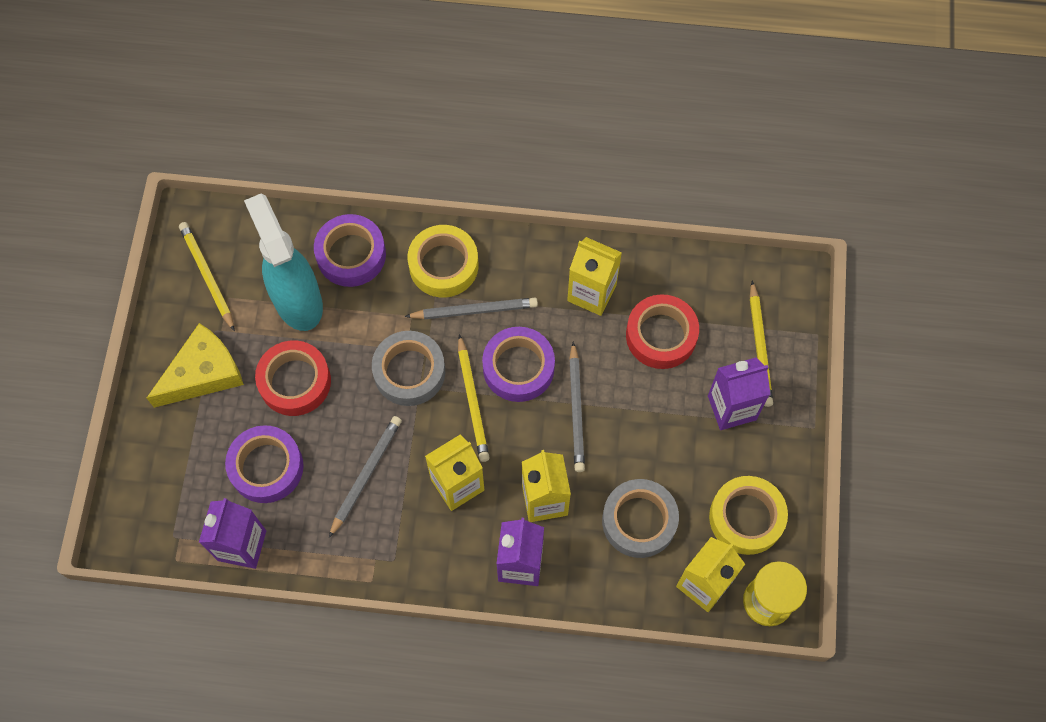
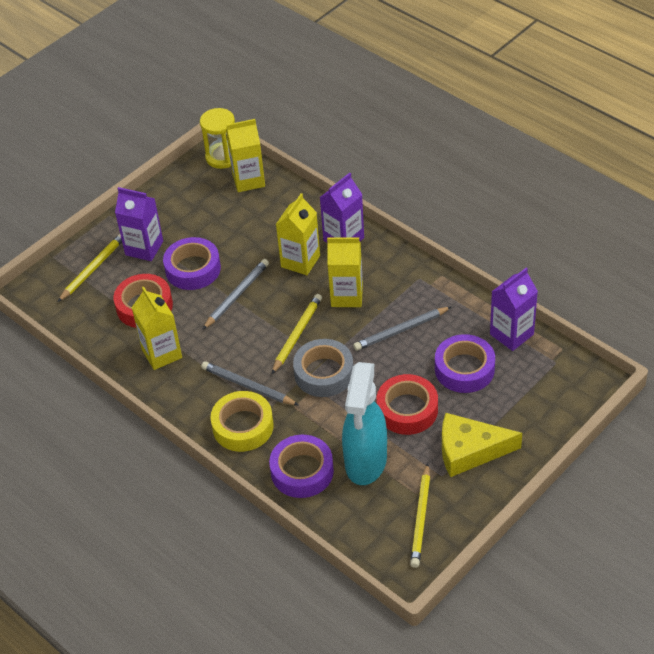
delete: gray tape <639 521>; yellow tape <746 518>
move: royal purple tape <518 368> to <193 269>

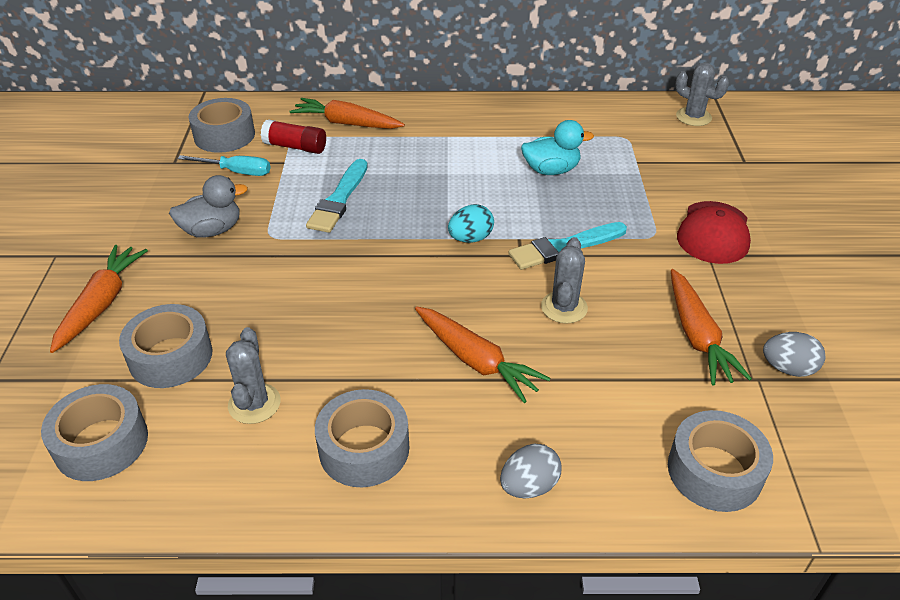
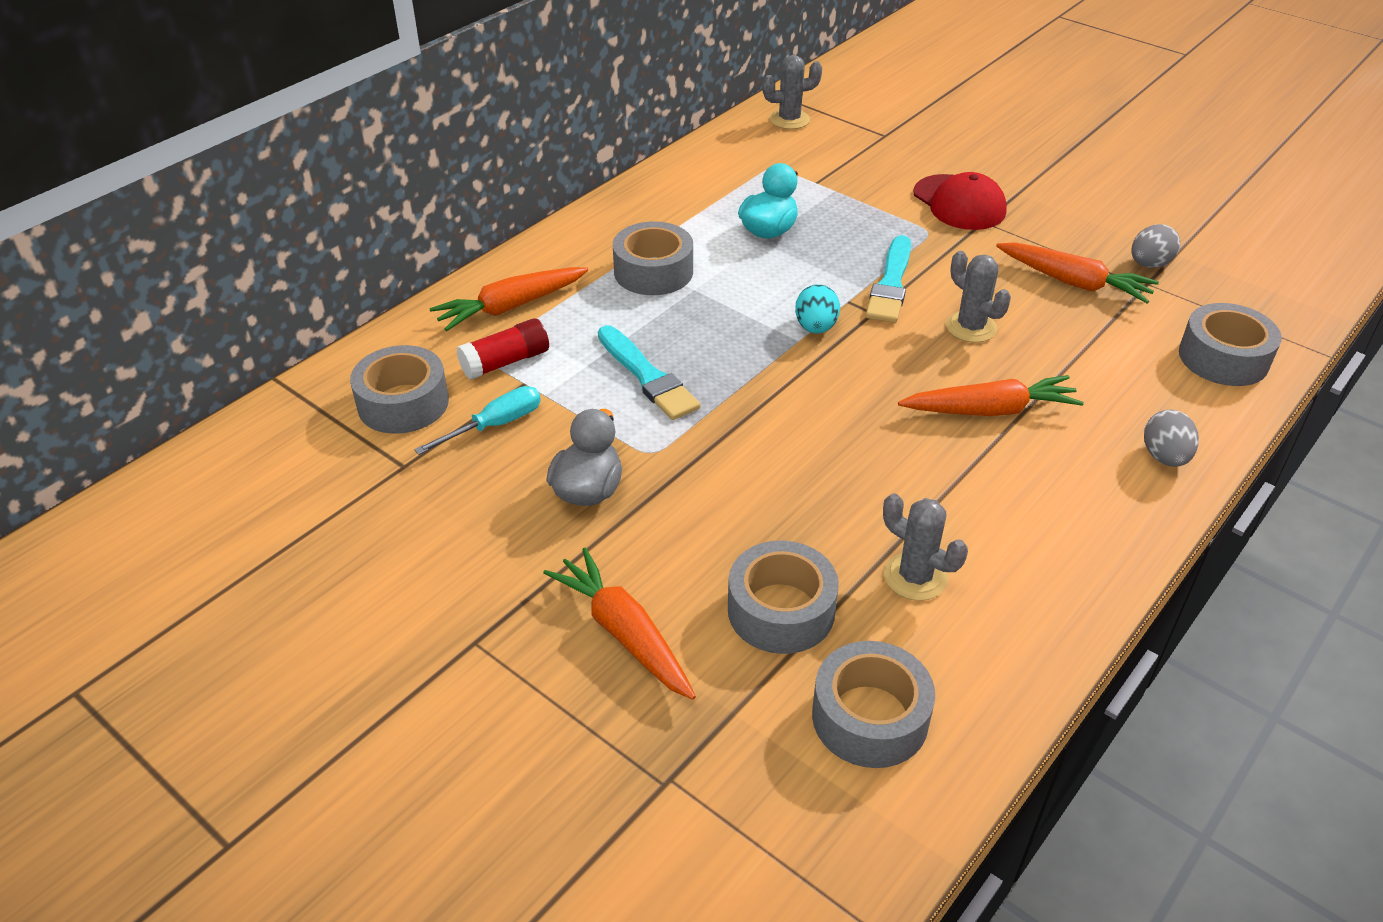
move: gray tape <364 448> to <653 272>

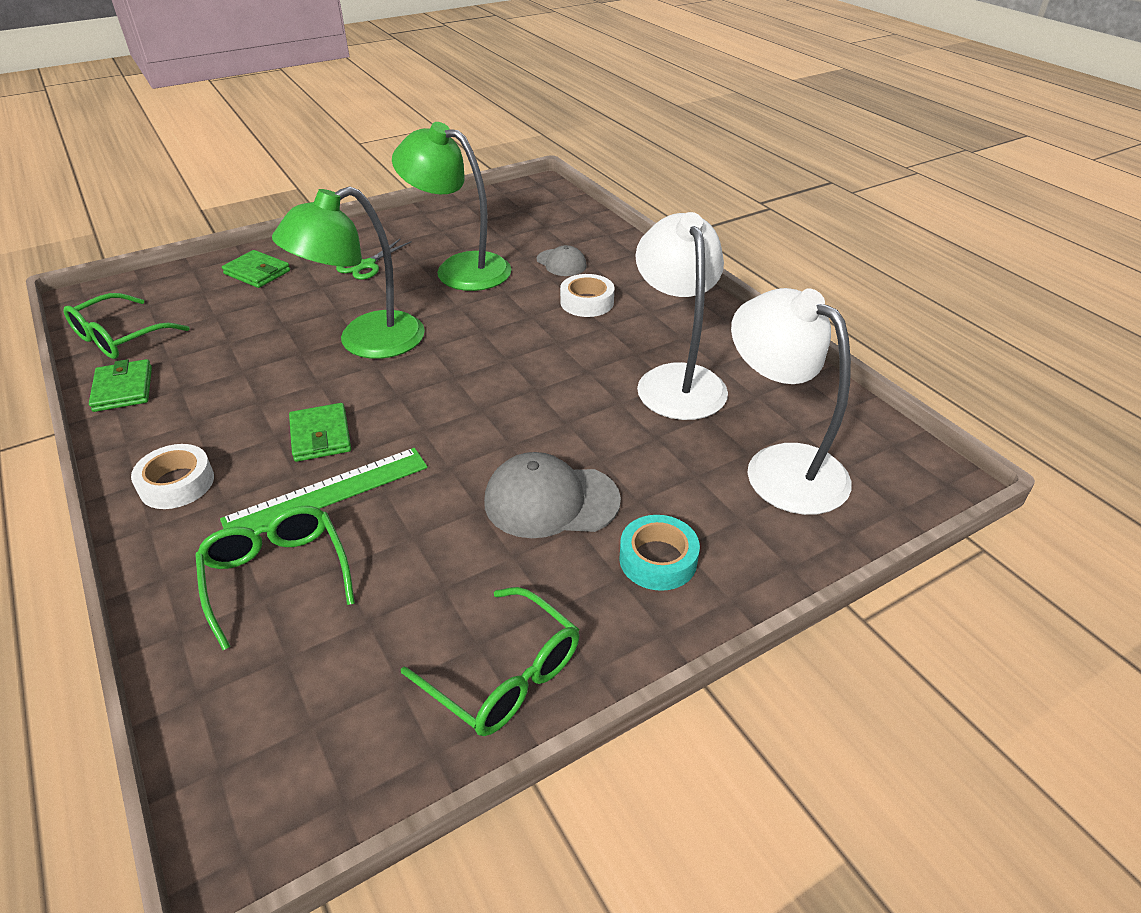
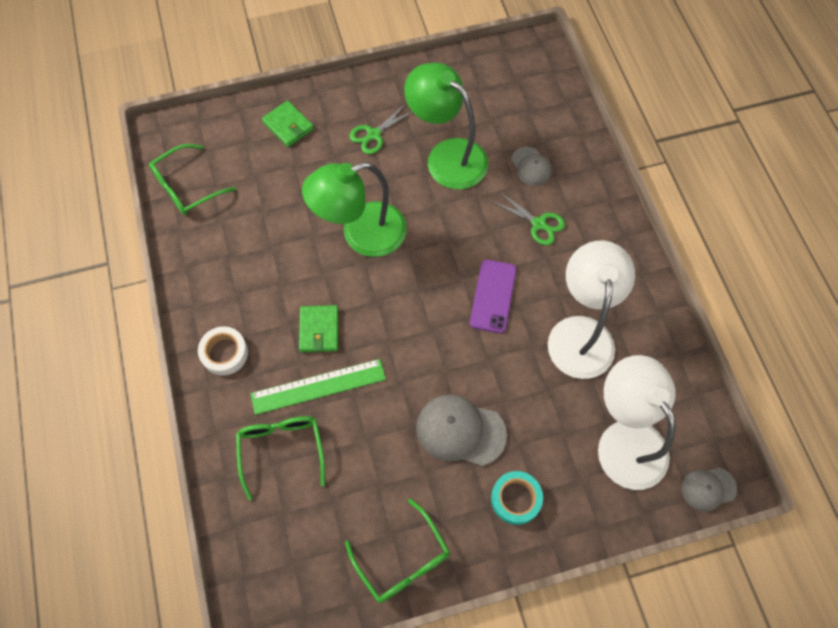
delete: emerald wallet <123 389>
insert: royal purple phone <493 296>; gray cap <708 489>
replace: white tape <587 302> to emerald pair of scissors <538 224>

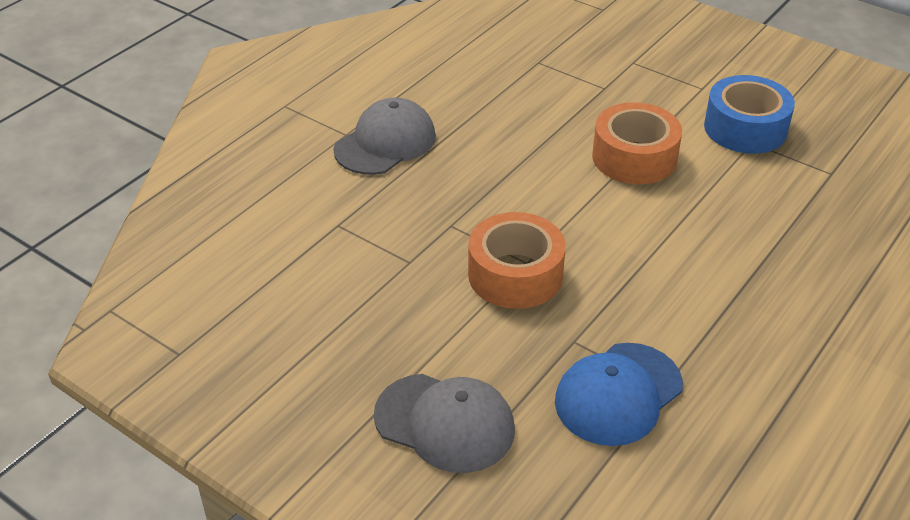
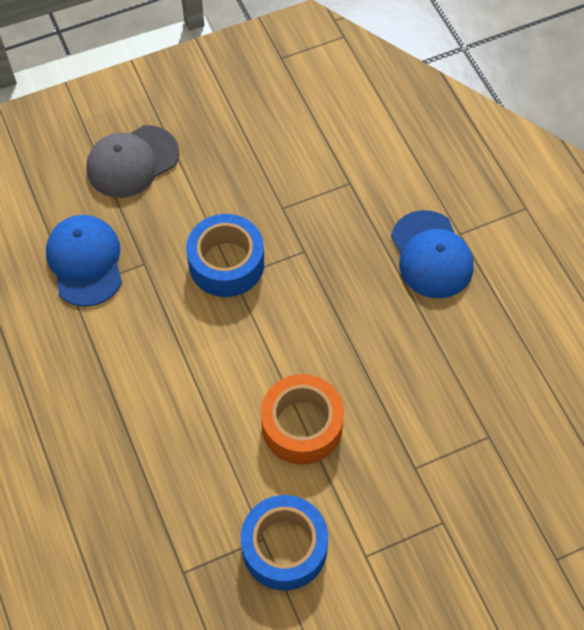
recolor: gray cap <385 143> to blue cap <431 255>; orange tape <515 274> to blue tape <226 263>

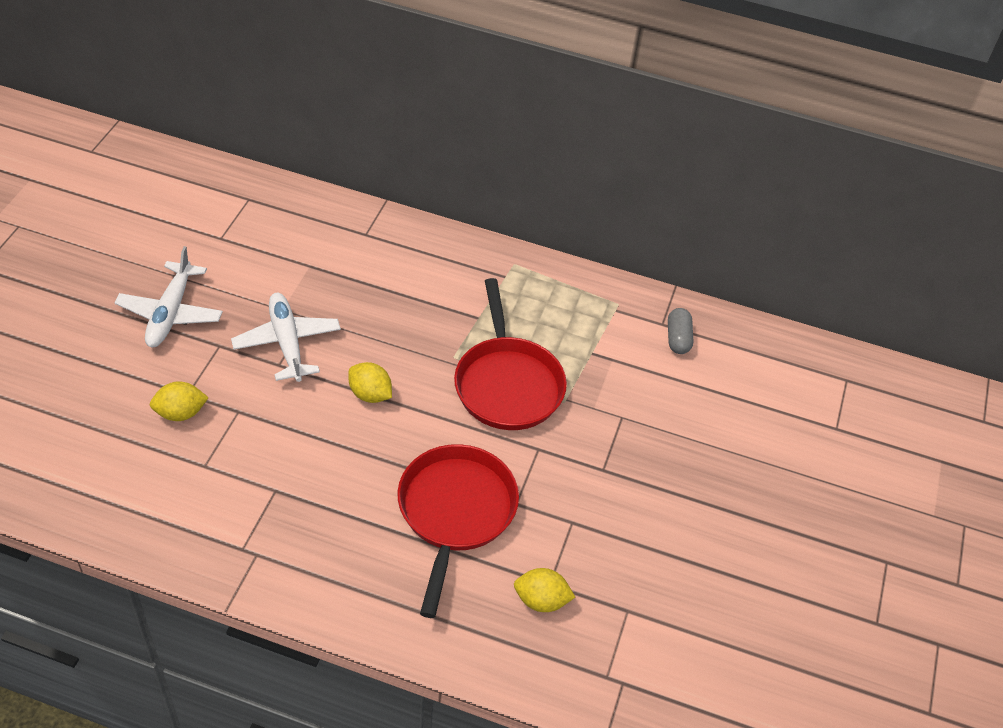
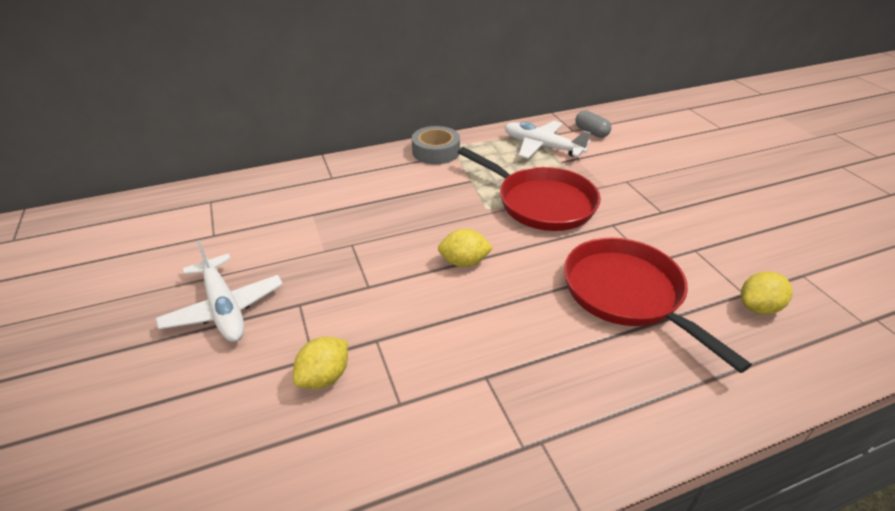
insert: gray tape <436 151>
move: white plane <287 343> to <542 147>

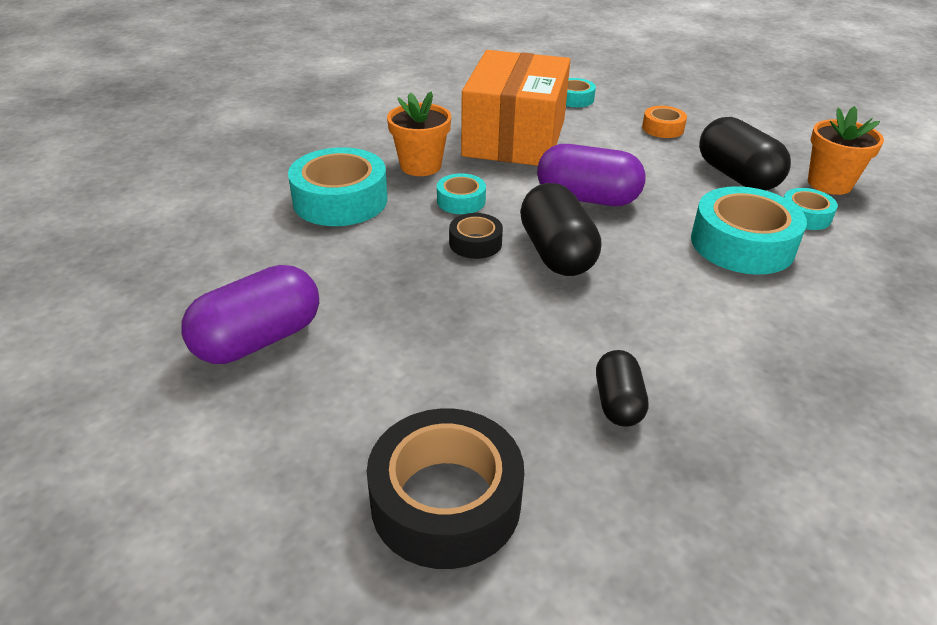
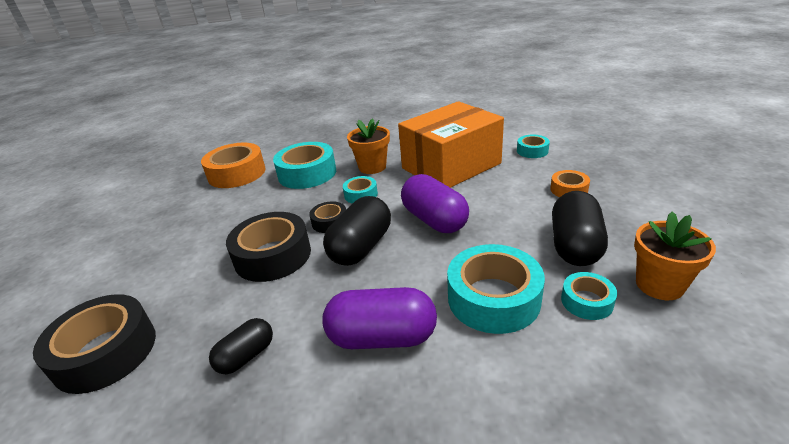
insert: orange tape <237 173>; jet-black tape <273 255>
move: royal purple capsule <258 339> to <382 337>

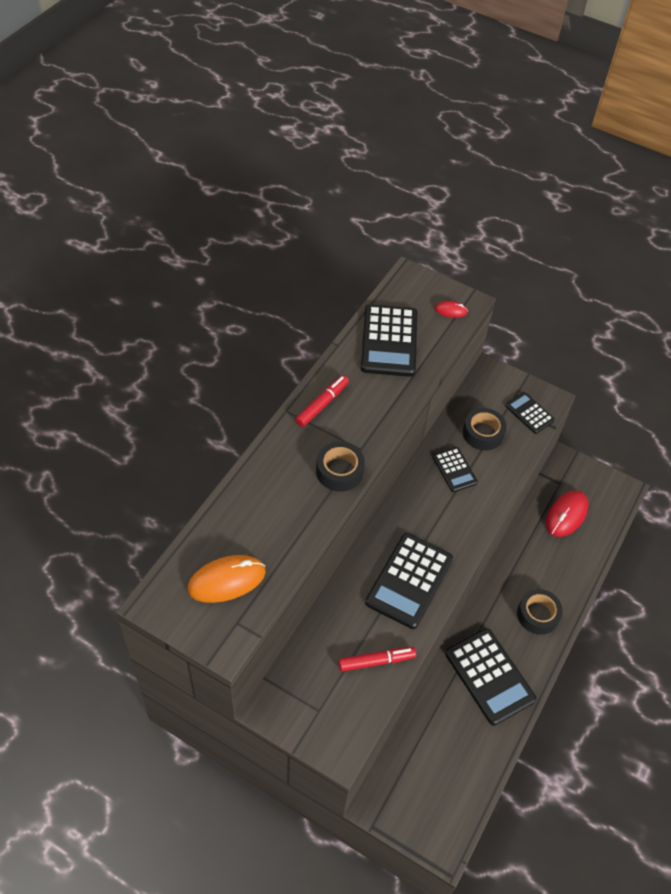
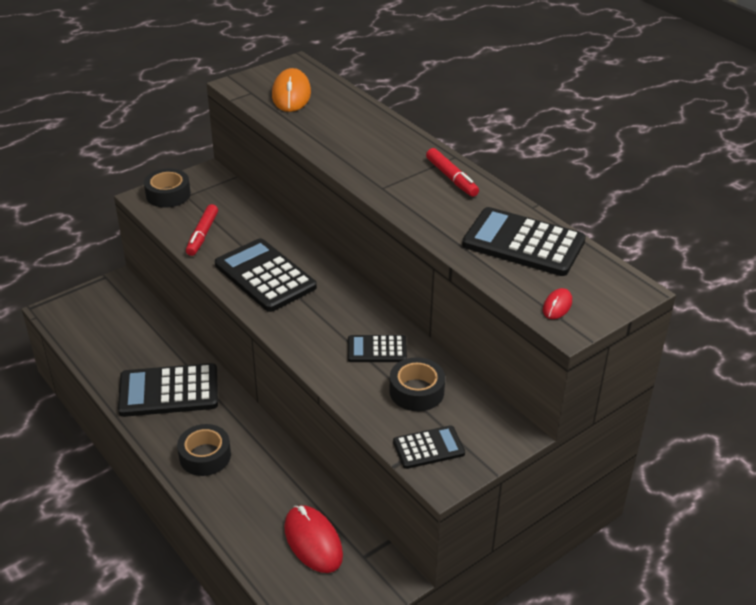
move: jet-black tape <339 471> to <168 194>

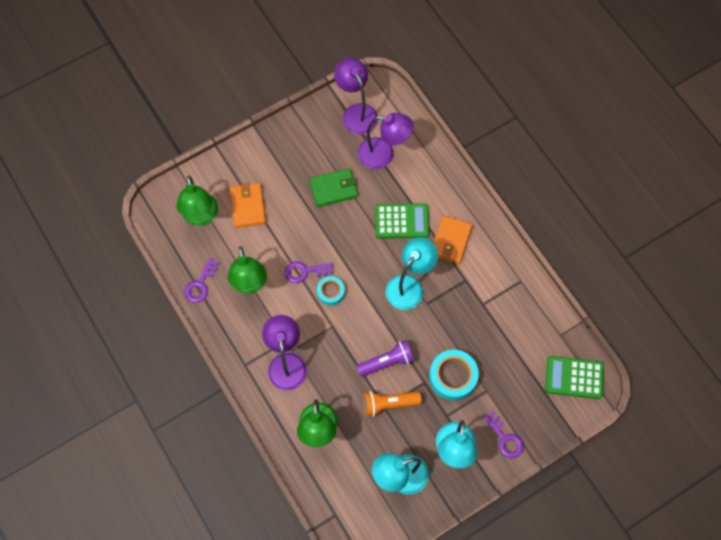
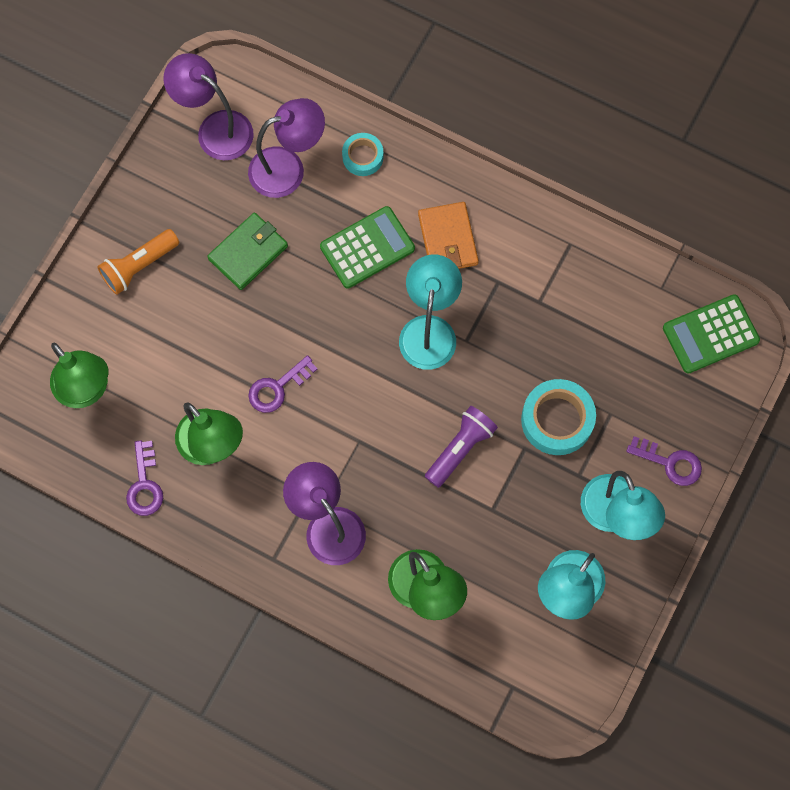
delete: orange wallet <248 206>
move: aqua tape <331 292> to <363 157>; orange torch <389 404> to <139 266>

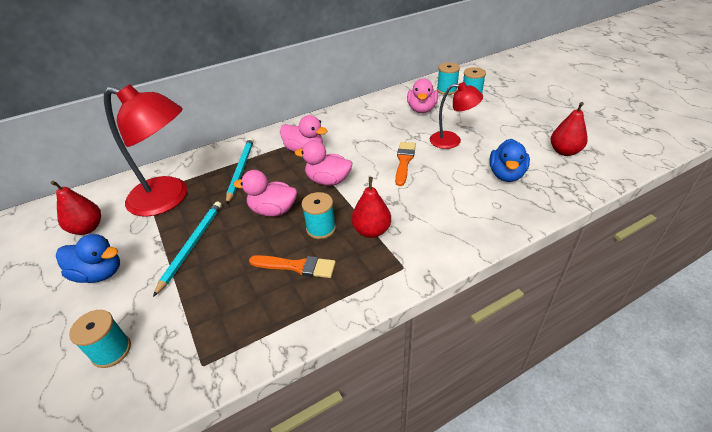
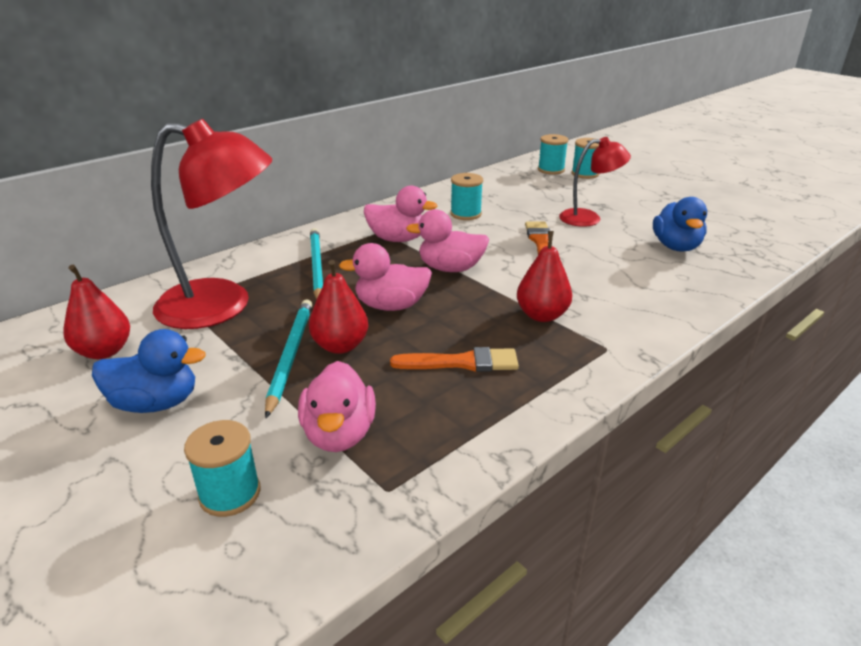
move: aqua spool <321 228> to <465 214>; pink duck <421 109> to <339 434>; scarlet pear fruit <564 151> to <340 346>

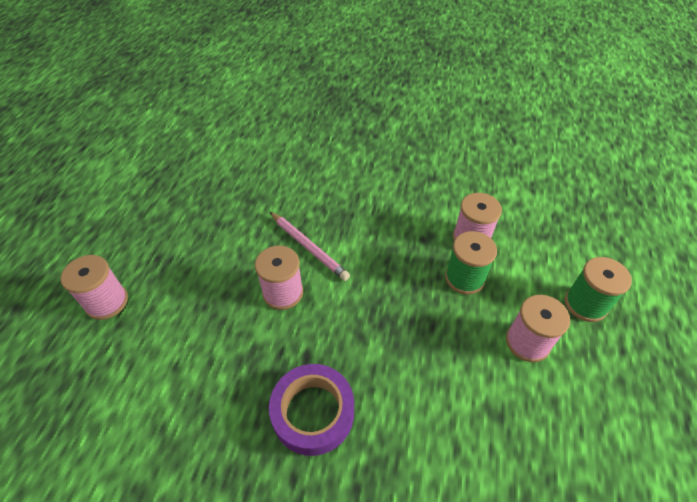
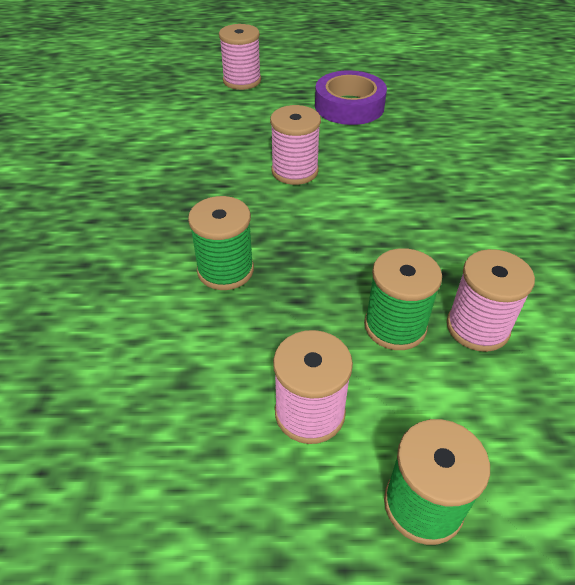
delete: pink lead pencil <309 247>
insert: emerald spool <225 270>
move: royal purple tape <313 412> to <349 106>

